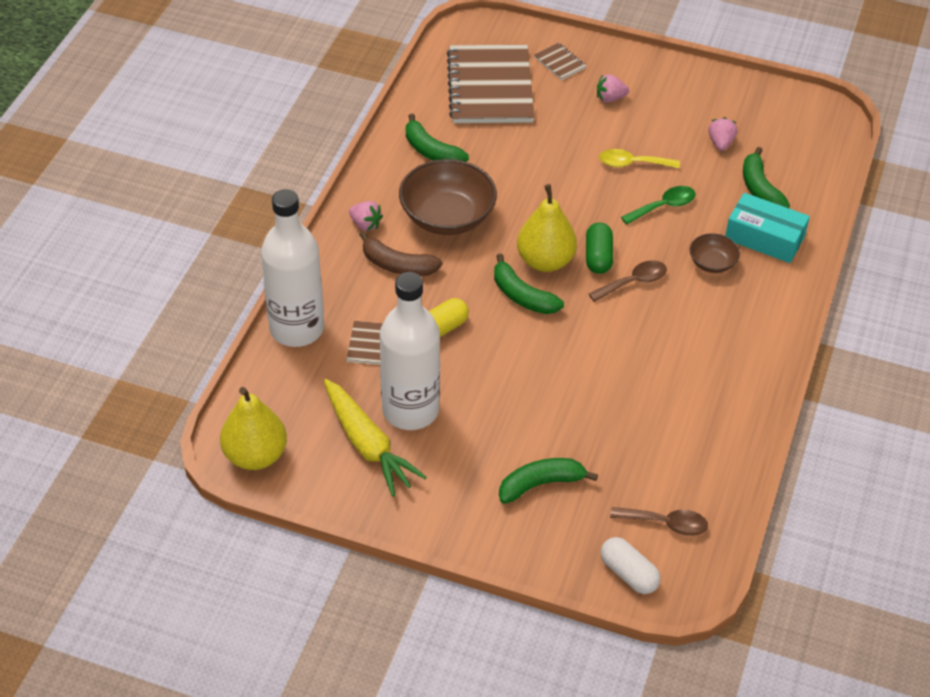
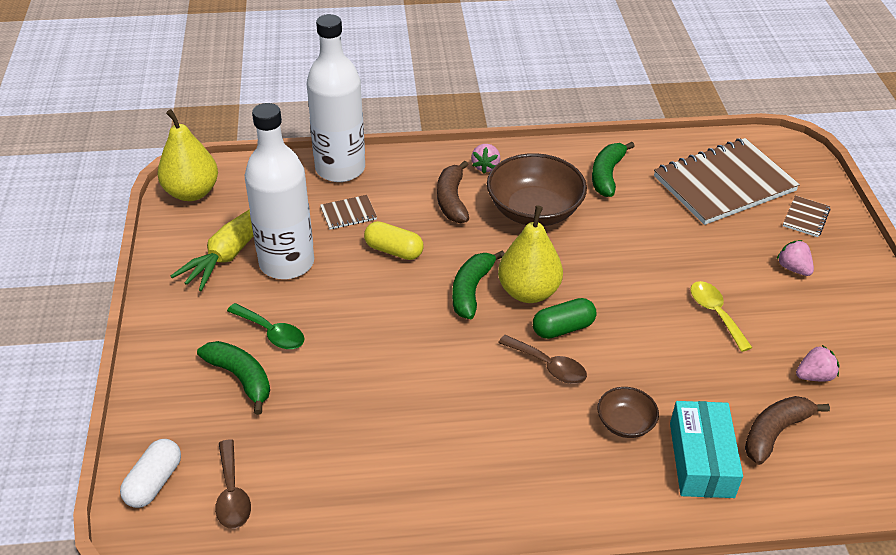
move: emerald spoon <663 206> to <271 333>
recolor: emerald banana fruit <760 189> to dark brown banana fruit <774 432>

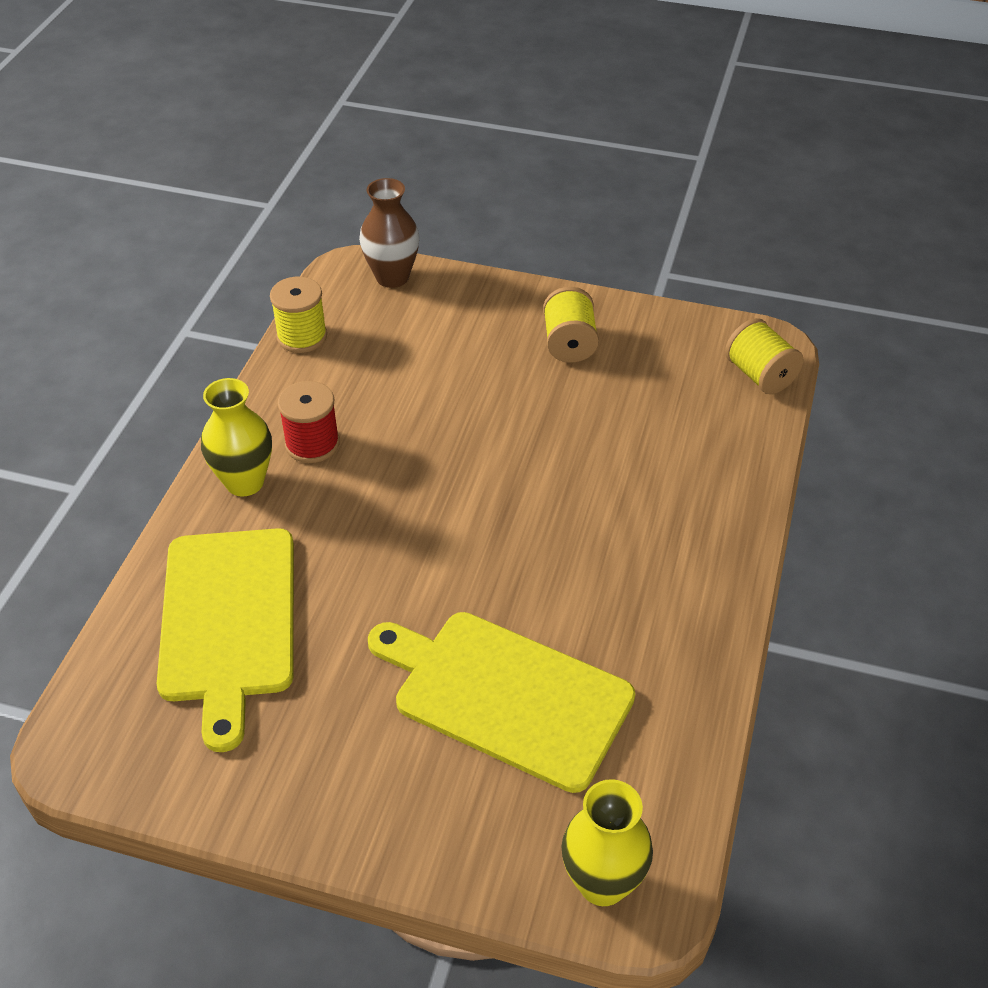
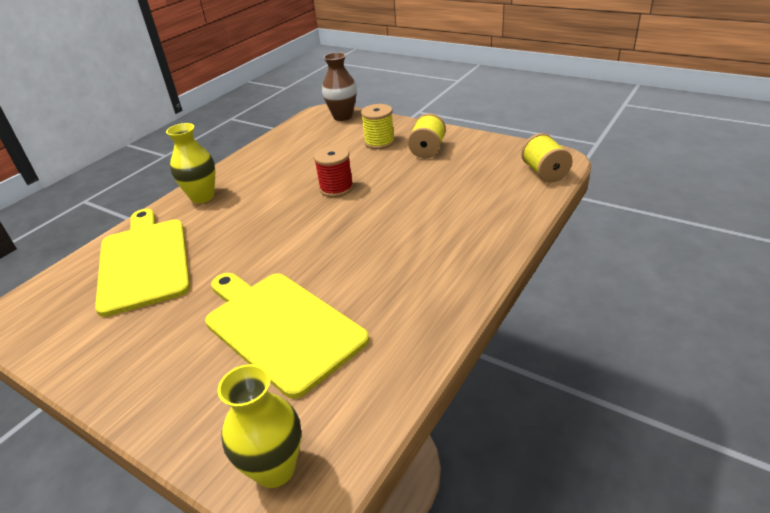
move: yellow spool <302 336> to <379 142>; scarlet spool <312 444> to <336 188>
rotate: yellow bread board <228 621> = <144 261> 150 degrees clockwise

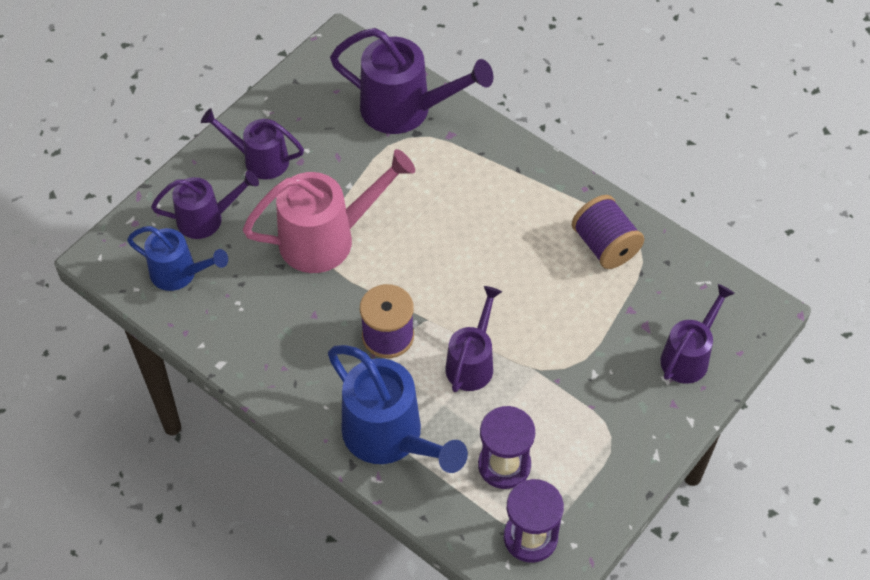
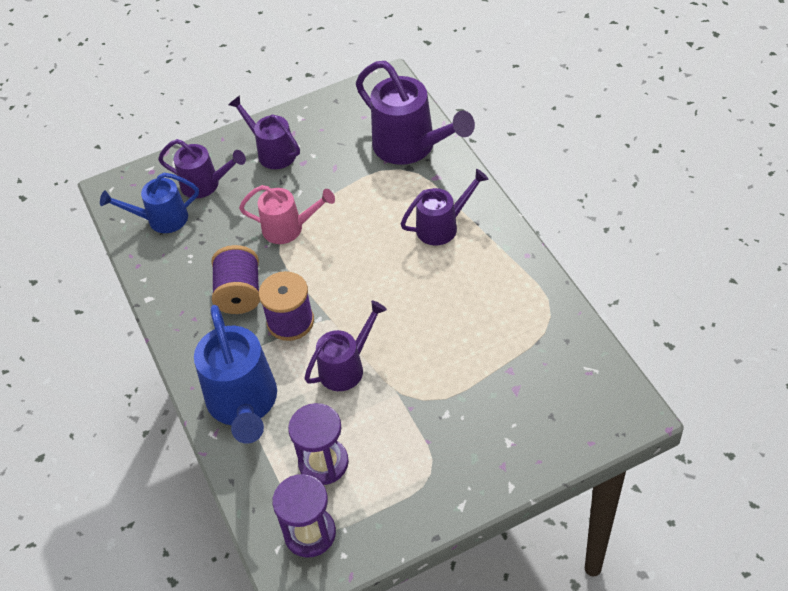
move: royal purple spool <605 246> to <239 294>; royal purple watering pot <689 356> to <443 226>
rotate: blue watering pot <180 273> = <161 219> 120 degrees clockwise
resize: pink watering pot <328 238> = <289 228> x0.62

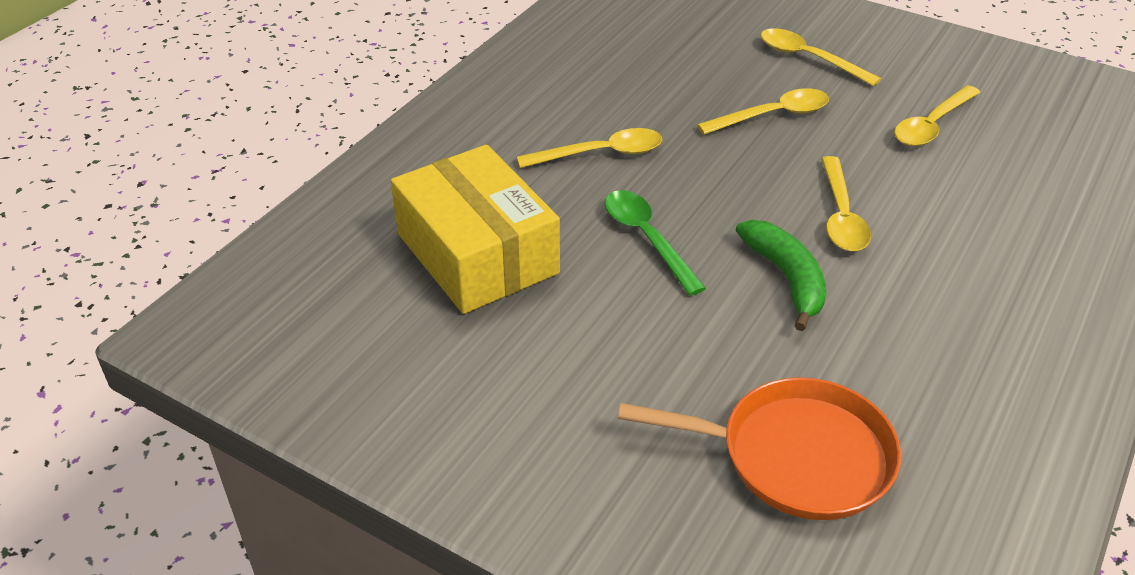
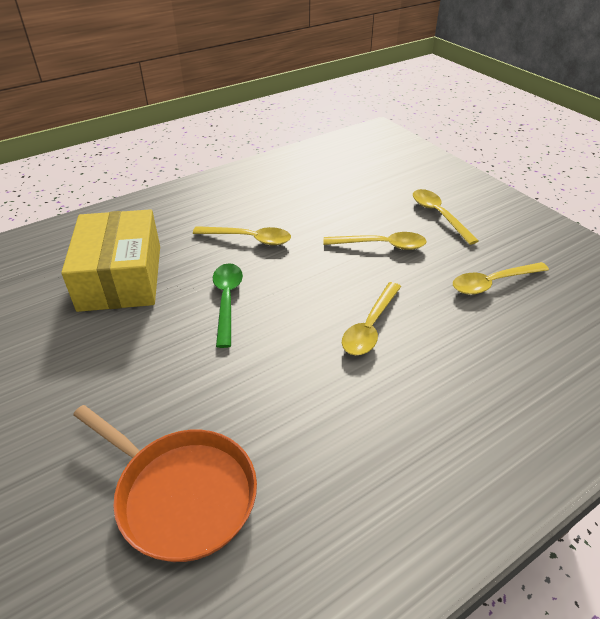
delete: emerald banana fruit <786 278>

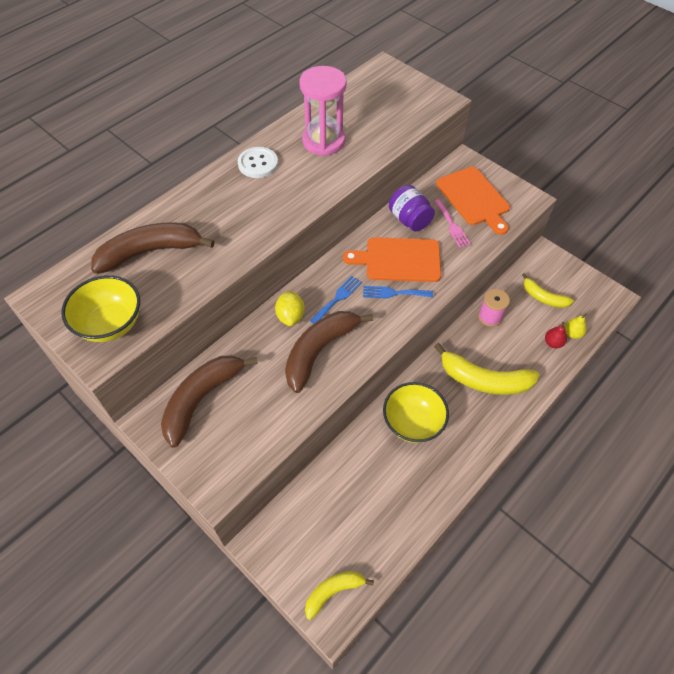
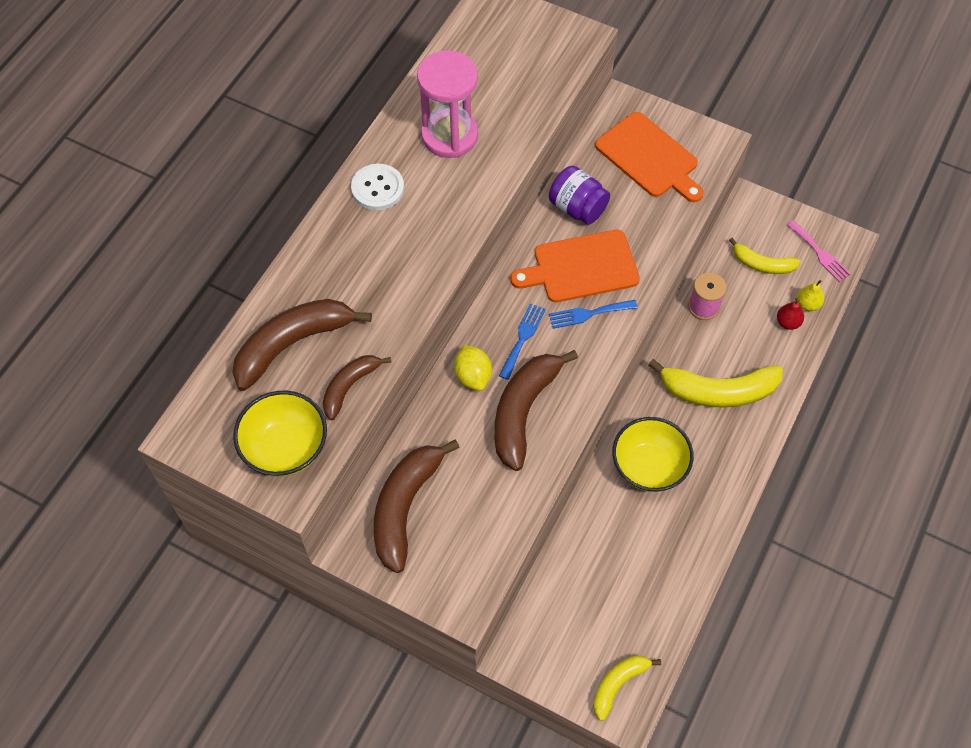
insert: dark brown banana fruit <349 386>
move: pink fork <451 225> to <819 253>

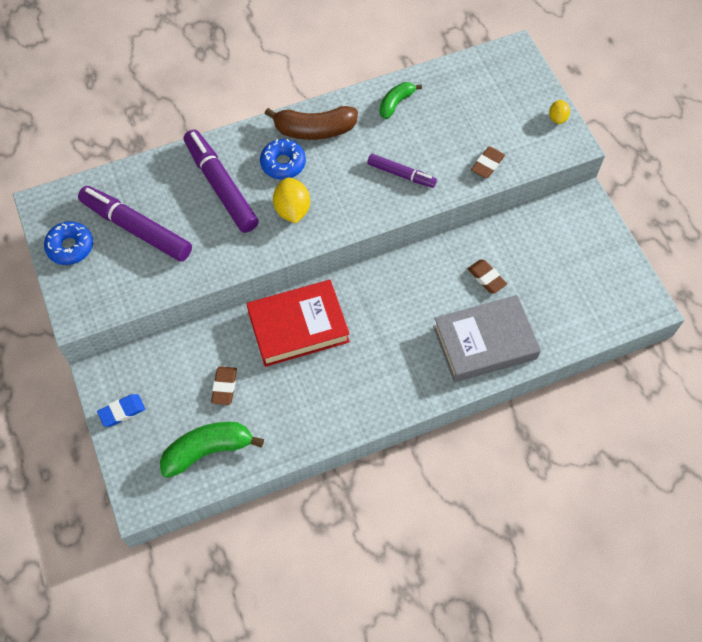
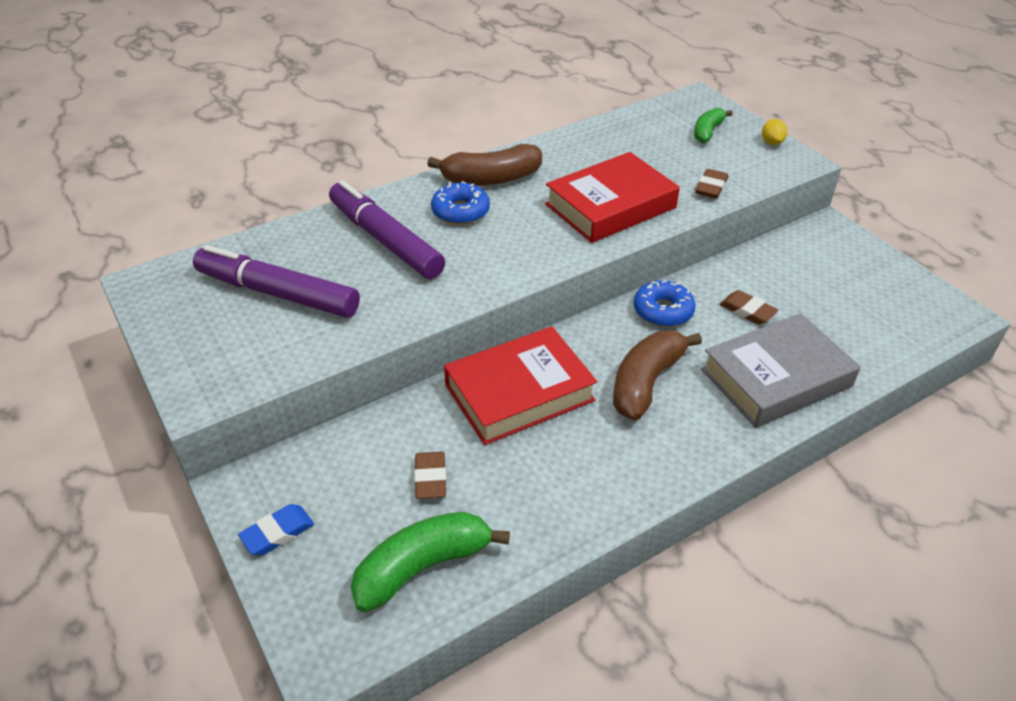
delete: yellow toy lemon <292 210>
insert: dark brown banana fruit <646 383>
move: blue donut <70 247> to <663 311>; emerald banana fruit <396 103> to <707 132>
replace: royal purple marker pen <401 174> to scarlet book <610 206>

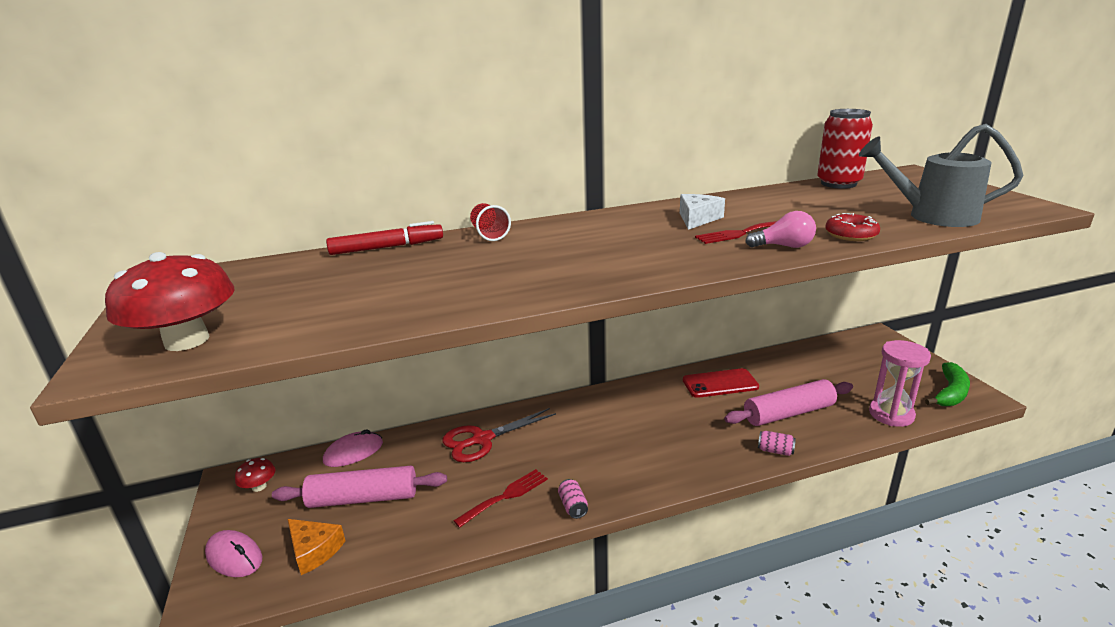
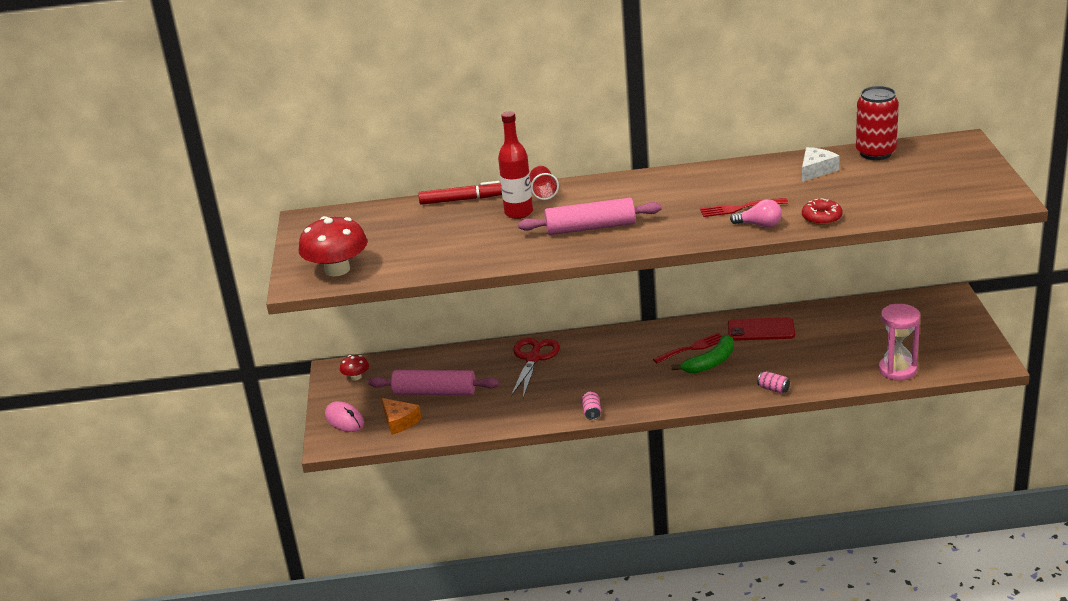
delete: pink mouse <353 452>; gray watering pot <932 216>
insert: scarlet flask <518 213>
move: scarlet fork <505 496> to <692 348>; white piece of cheese <697 219> to <816 170>; pink pastry roller <788 413> to <590 227>; emerald banana fruit <950 393> to <710 362>
rotate: scarlet pair of scissors <482 439> = <533 358> 120 degrees clockwise

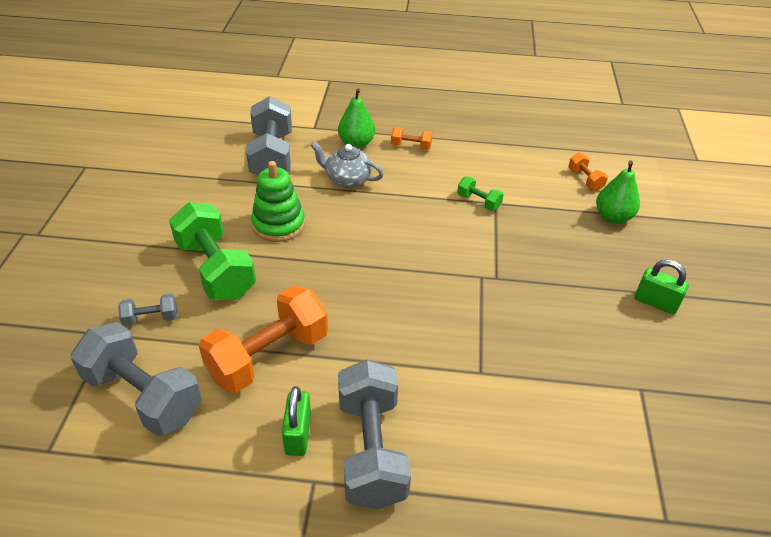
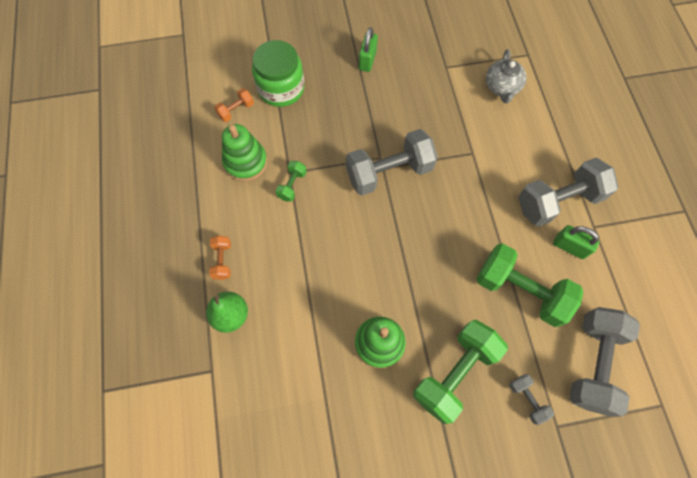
insert: emerald ring stacker <245 162>
move: gray dumbbell <272 156> to <389 172>; gray teapot <347 179> to <502 87>
replace: emerald pear fruit <612 217> to emerald jam jar <281 88>
recolor: orange dumbbell <268 356> to emerald dumbbell <520 290>
rotate: emerald lock <298 434> = <569 247> 45 degrees clockwise

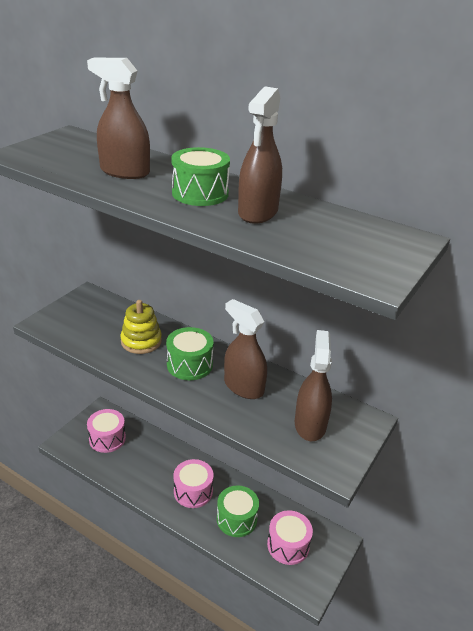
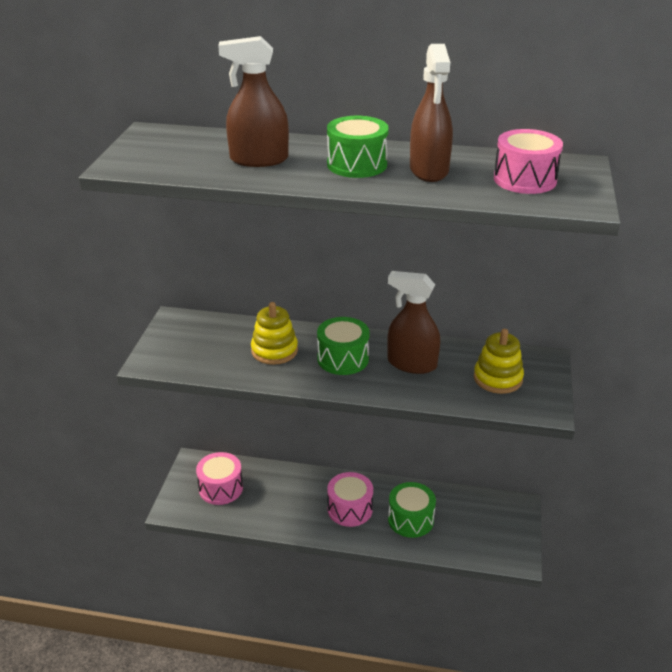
move: pink toy drum <288 545> to <525 179>
replace: dark brown spray bottle <310 424> to yellow ring stacker <497 378>

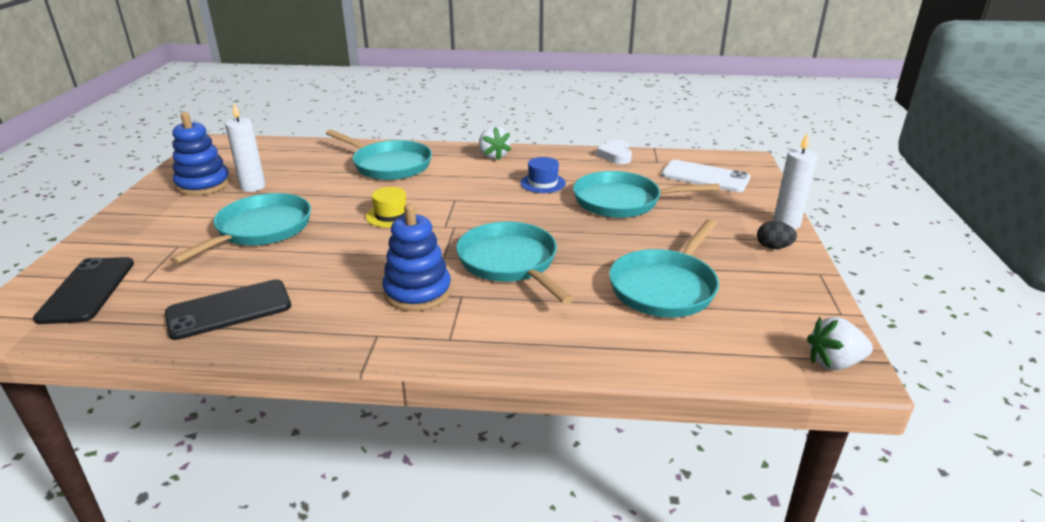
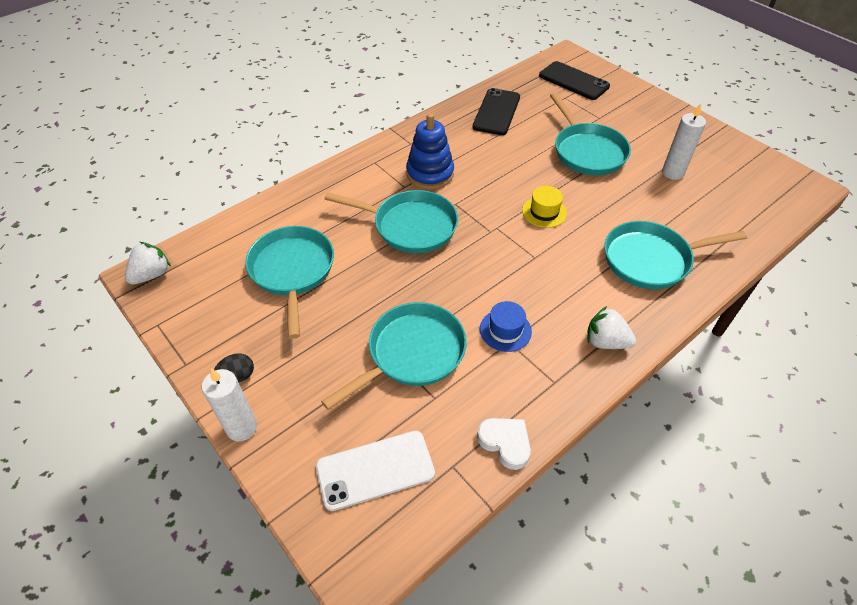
delete: blue ring stacker <203 184>

